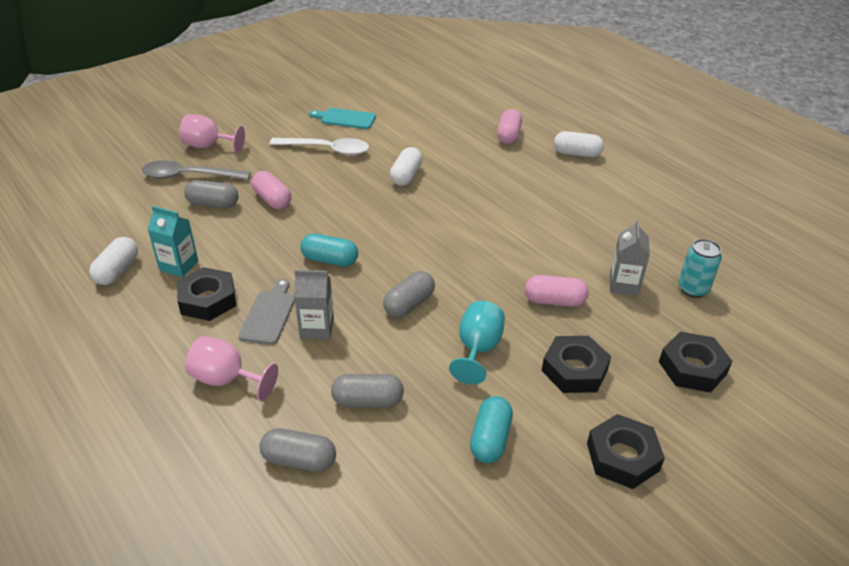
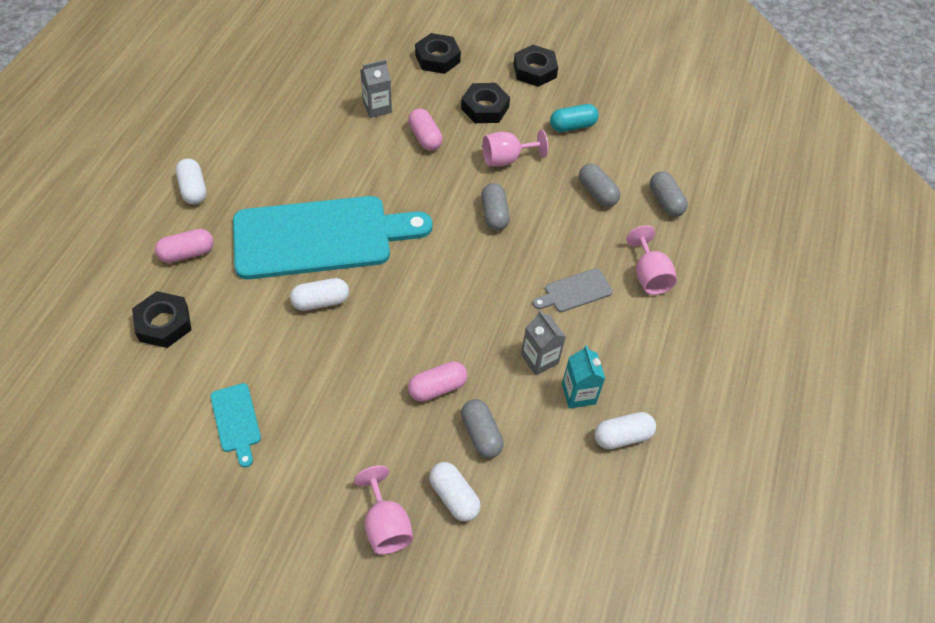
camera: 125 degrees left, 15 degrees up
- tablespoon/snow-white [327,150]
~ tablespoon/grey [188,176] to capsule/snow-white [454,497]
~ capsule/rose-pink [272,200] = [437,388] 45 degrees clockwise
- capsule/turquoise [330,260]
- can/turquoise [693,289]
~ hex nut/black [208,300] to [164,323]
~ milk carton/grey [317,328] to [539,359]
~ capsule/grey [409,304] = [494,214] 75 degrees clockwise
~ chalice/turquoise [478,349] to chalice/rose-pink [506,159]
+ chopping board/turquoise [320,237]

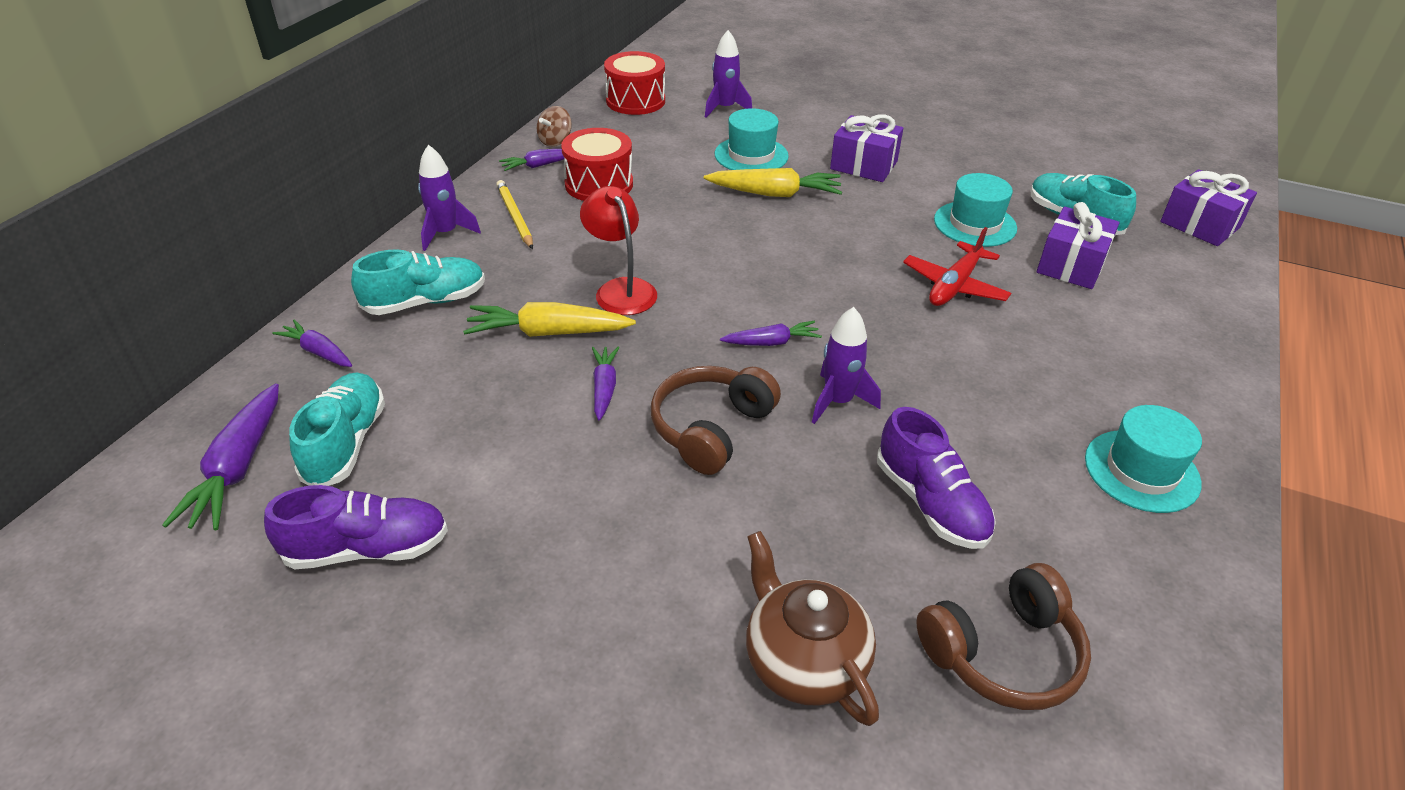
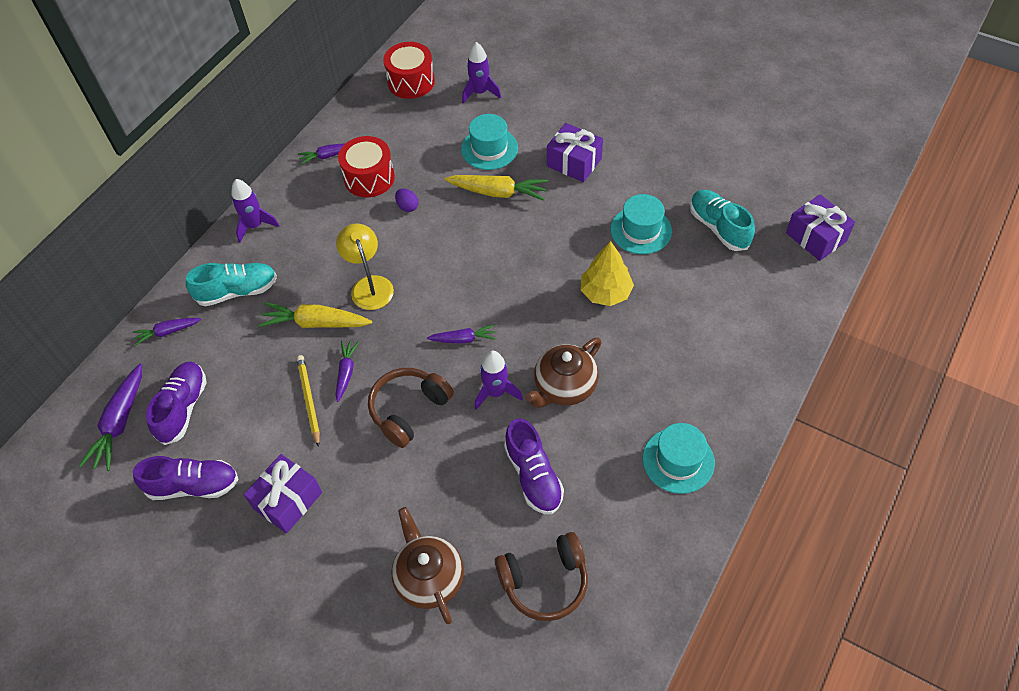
camera: 10 degrees right, 15 degrees up
- toy top/russet [555,141]
~ lead pencil/golden [515,217] to [309,400]
~ desk lamp/red [621,289] to desk lamp/golden [369,285]
~ present/violet [1071,265] to [288,500]
~ toy plane/red [954,286] to tree/golden [605,292]
~ root vegetable/violet [318,351] = [167,332] 60 degrees counterclockwise
~ shoe/turquoise [346,443] to shoe/violet [183,408]
+ egg shape/violet [407,206]
+ china teapot/russet [564,387]

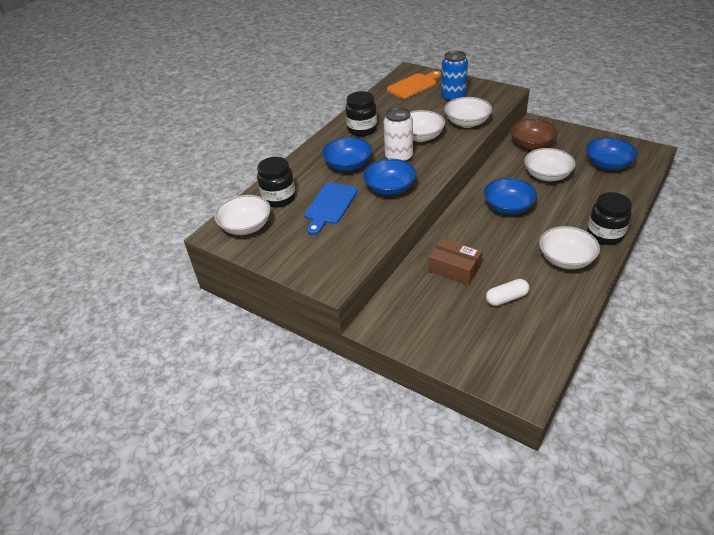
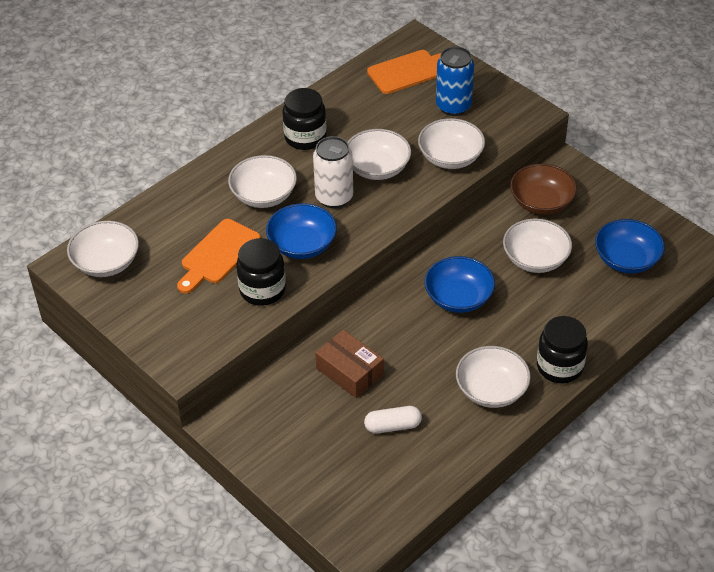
camera: 10 degrees right, 5 degrees up
~ serving bowl/cobalt [348,165] to serving bowl/snow-white [264,195]
~ preserve jar/black [279,198] to [262,290]
~ chopping board/cobalt [330,206] to chopping board/orange-coloured [218,255]

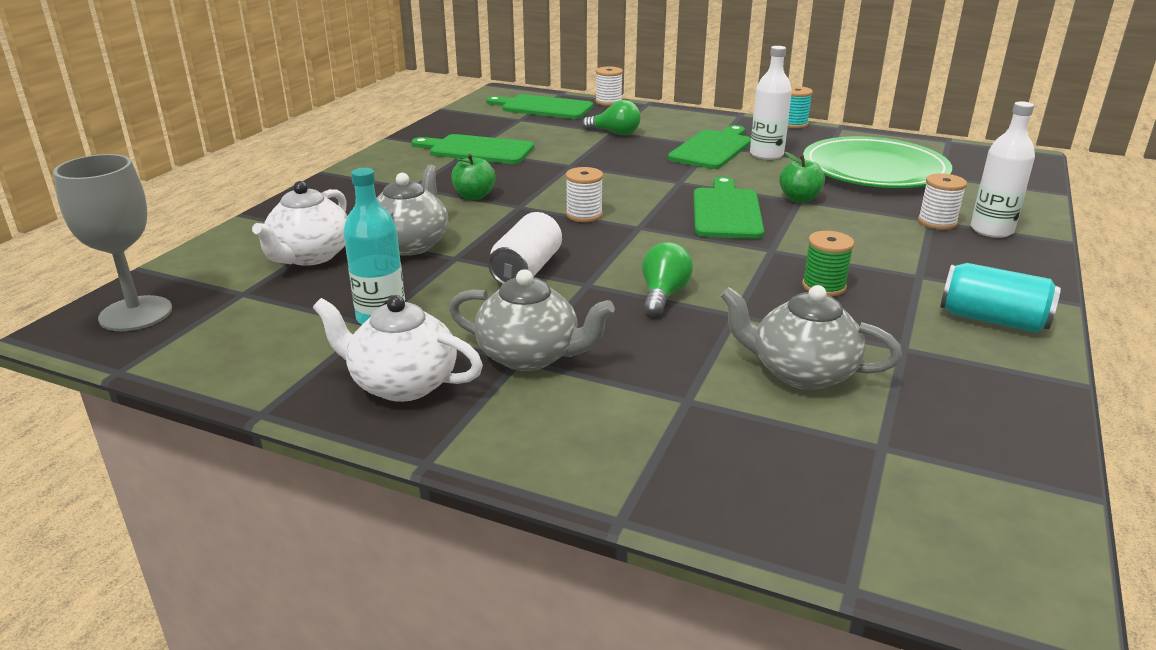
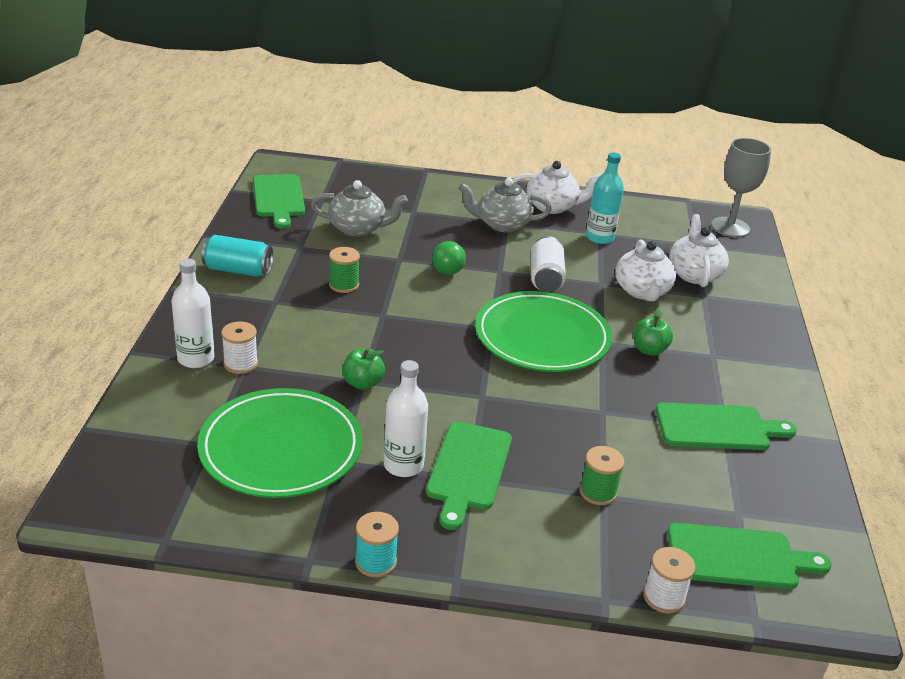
camera: 160 degrees right, 5 degrees up
~ light bulb/green [615,133] to spool/green [598,492]
~ china teapot/grey [410,244] to china teapot/snow-white [642,291]
~ spool/snow-white [584,215] to plate/green [542,337]
~ chopping board/green [726,211] to [278,198]

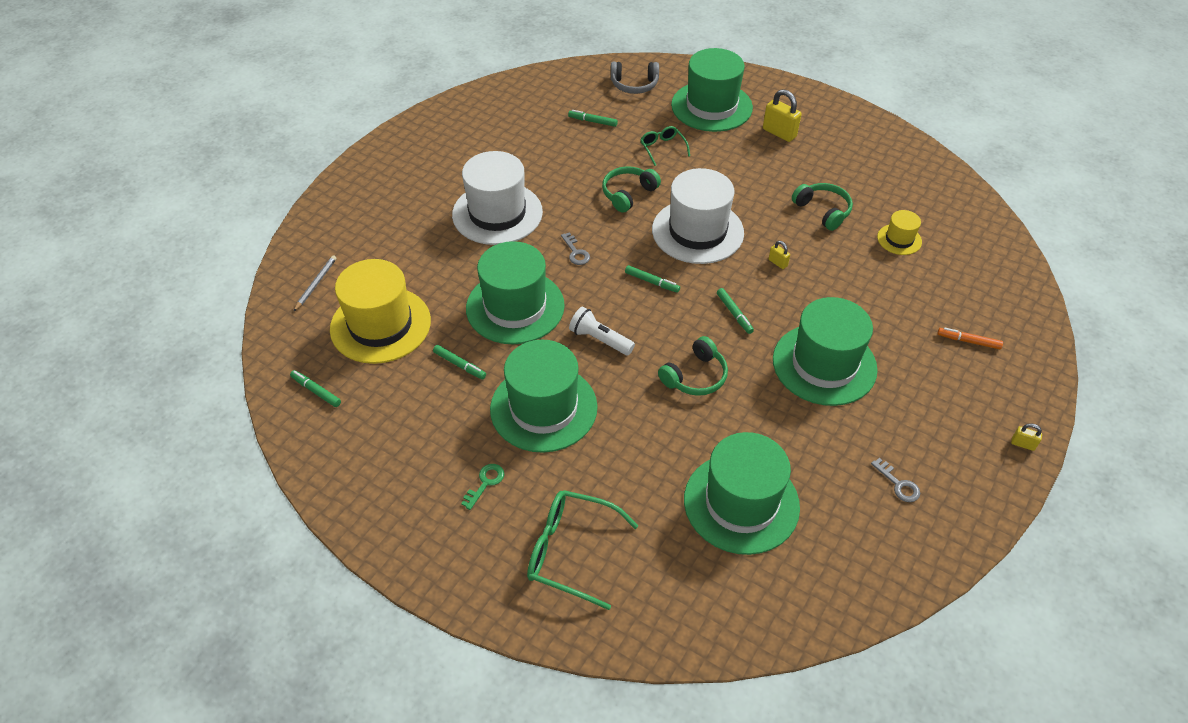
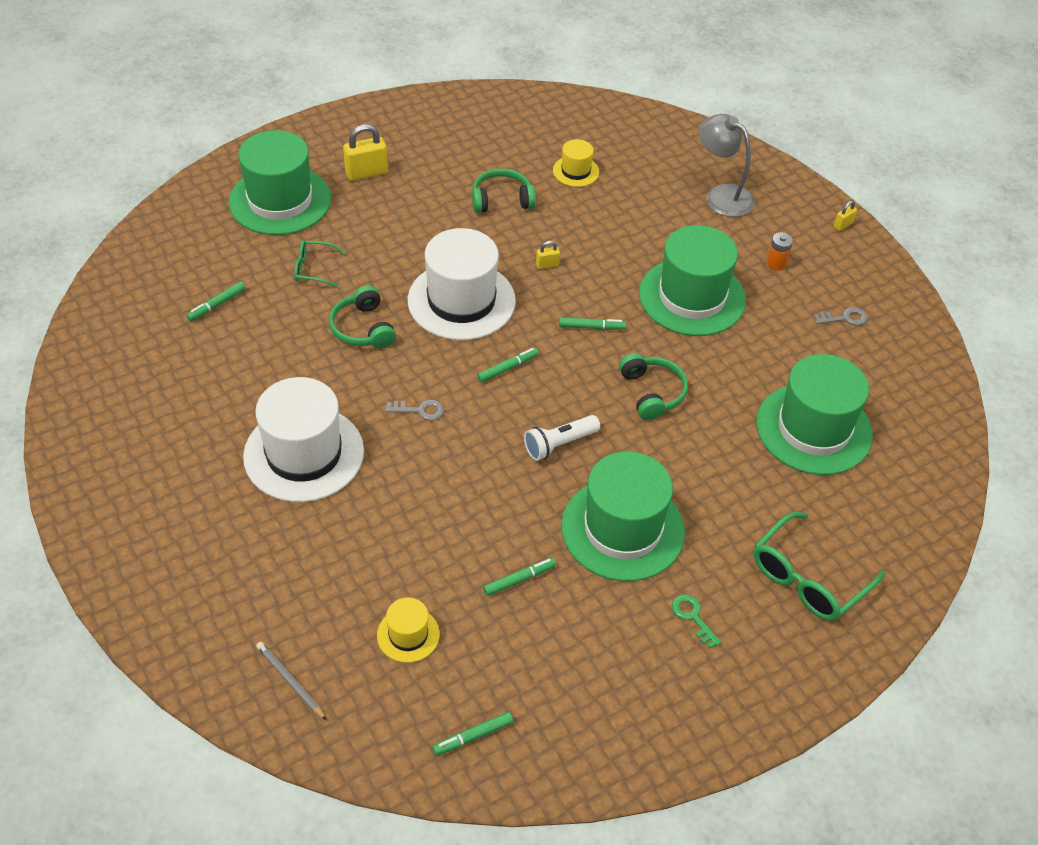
camera: 65 degrees left, 0 degrees up
- headset/grey [634,85]
- top hat/green [515,307]
~ top hat/golden [380,325] = [408,634] x0.47
~ marker/orange-coloured [968,341] to desk lamp/grey [721,195]
+ battery/orange-coloured [776,263]

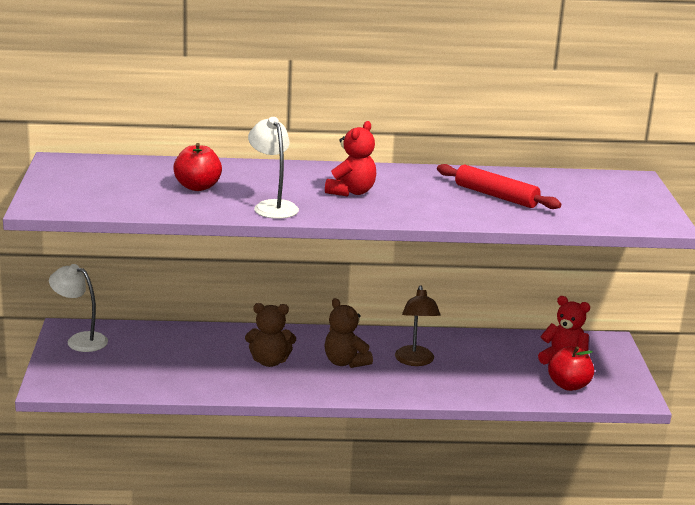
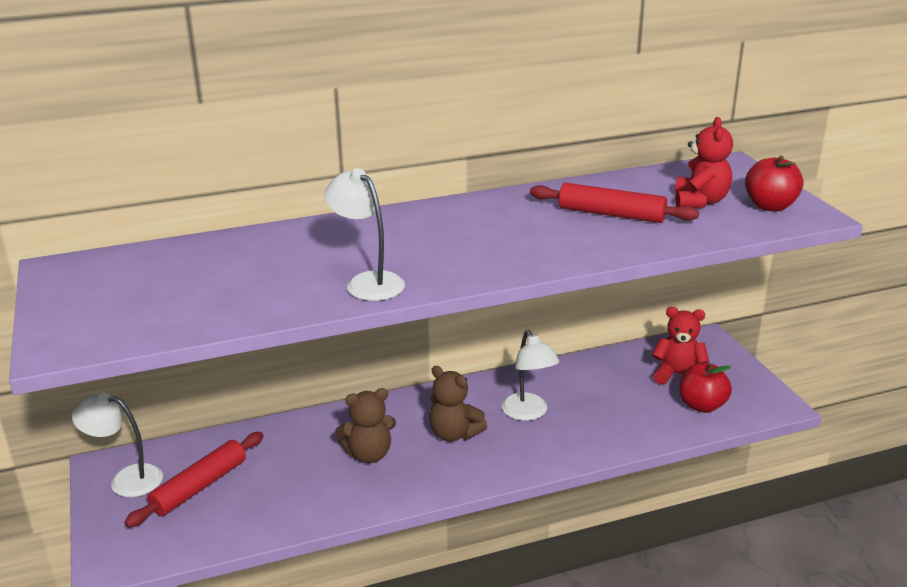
camera: 15 degrees left, 5 degrees up
~ teddy/red [351,192] to [700,201]
~ apple fruit/red [197,187] to [770,206]
~ desk lamp/russet [415,361] to desk lamp/snow-white [528,413]
+ dough roller/red [200,486]

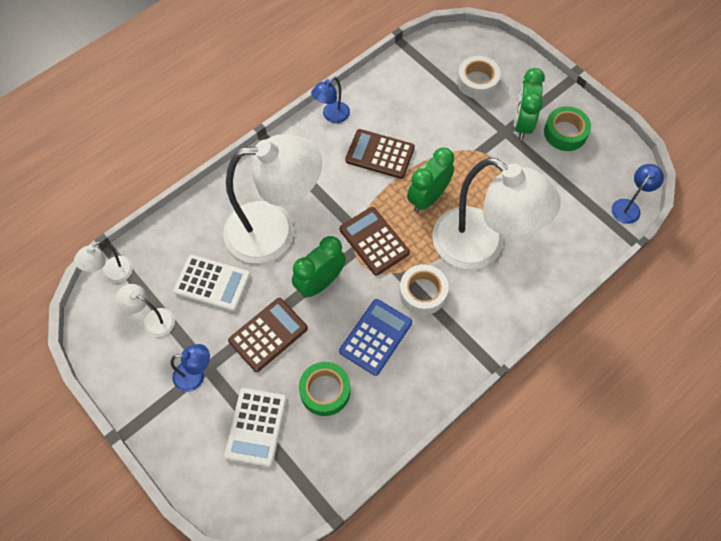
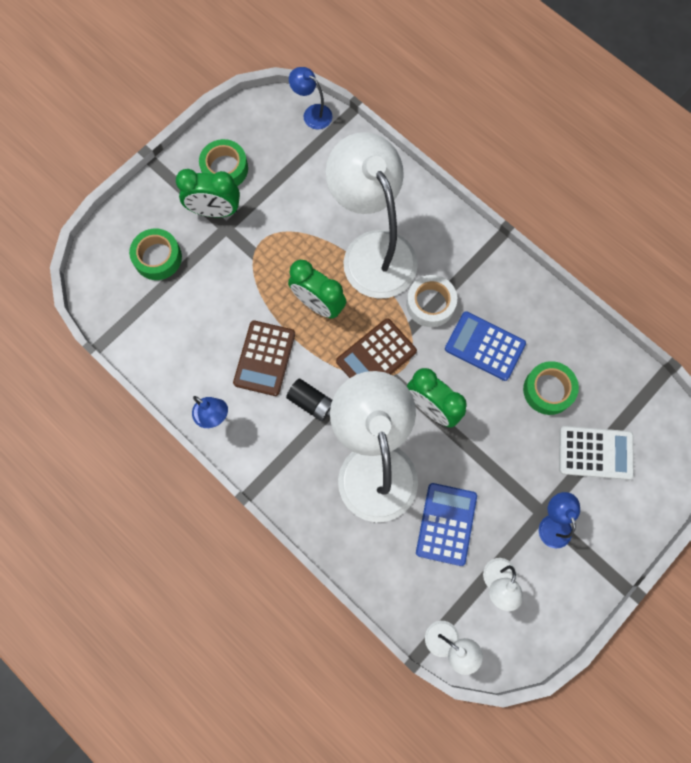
camera: 95 degrees left, 10 degrees up
~ roll of tape/snow-white [477,81] to roll of tape/green [157,257]
~ desk lamp/snow-white [480,247] = [372,250] 60 degrees counterclockwise
~ adding machine/snow-white [212,283] to adding machine/cobalt [446,524]
- adding machine/russet [268,334]
+ battery/black [311,403]

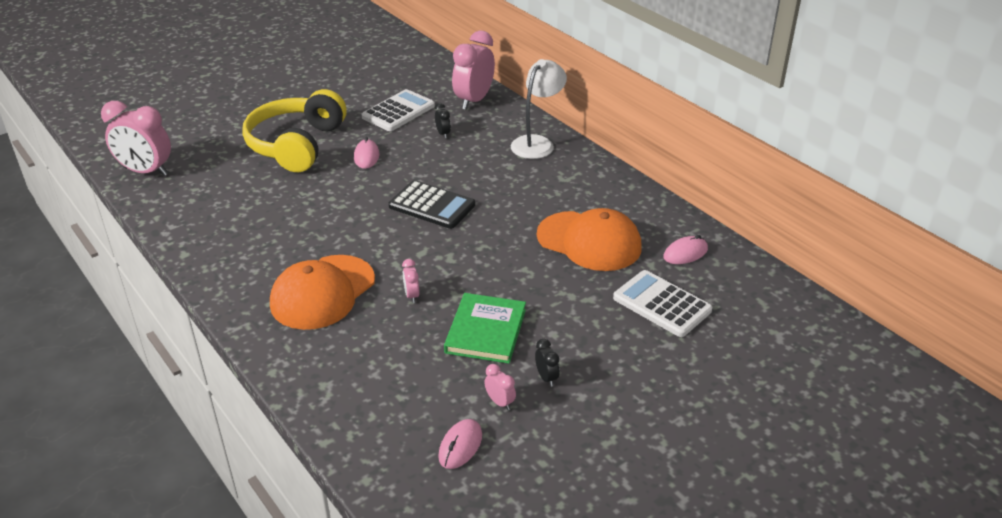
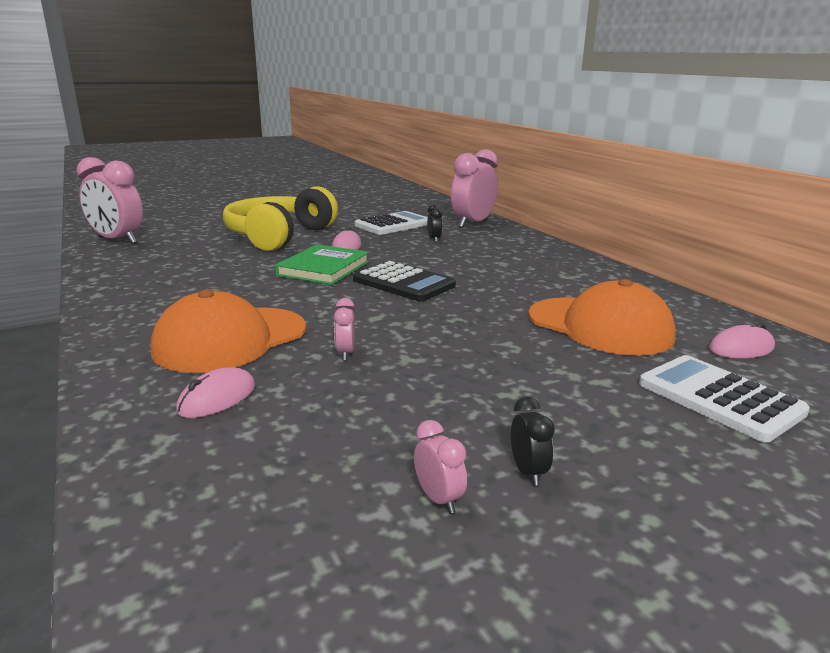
camera: 10 degrees right, 15 degrees down
- desk lamp/snow-white [537,143]
~ hardcover/green [486,331] to [323,268]
~ mouse/rose-pink [460,446] to [217,398]

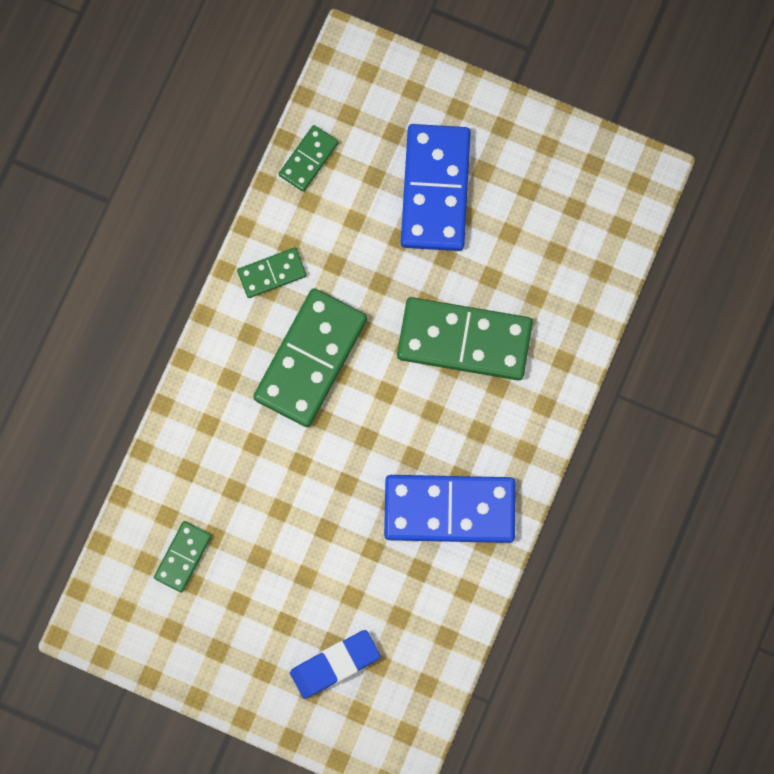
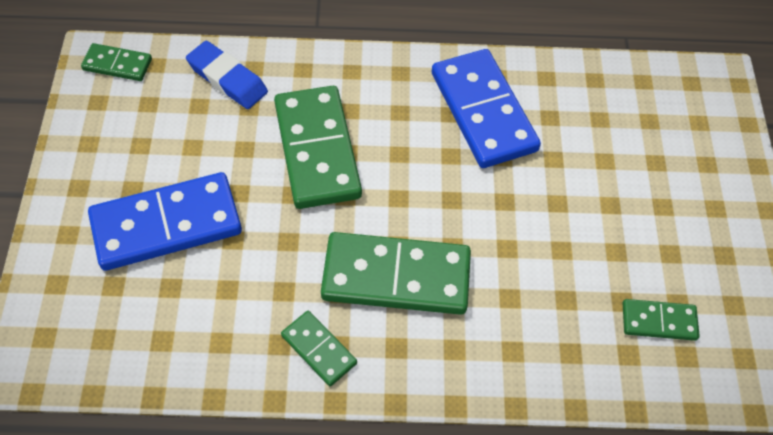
camera: 115 degrees left, 20 degrees down
~ domino tile/green [308,159] to [117,64]
~ eraser/cobalt [335,664] to [227,79]

